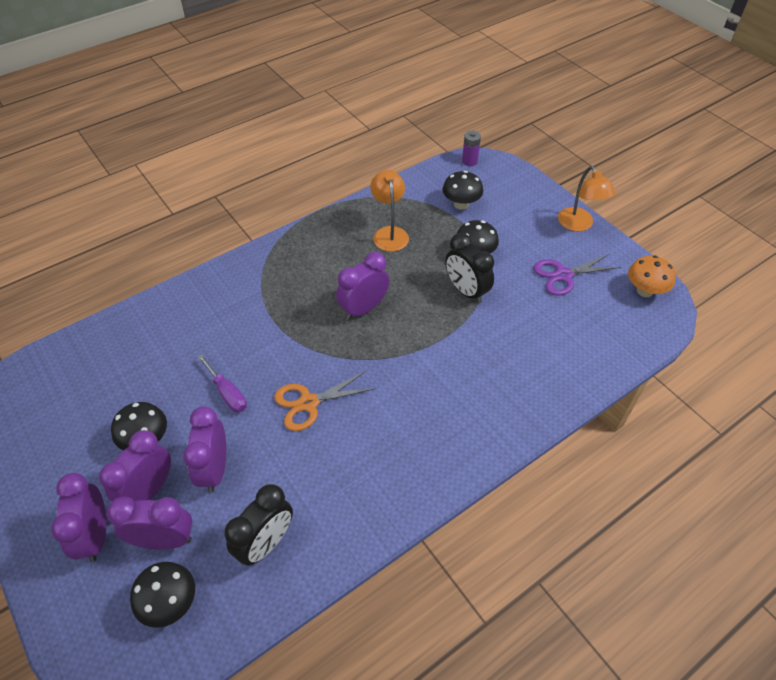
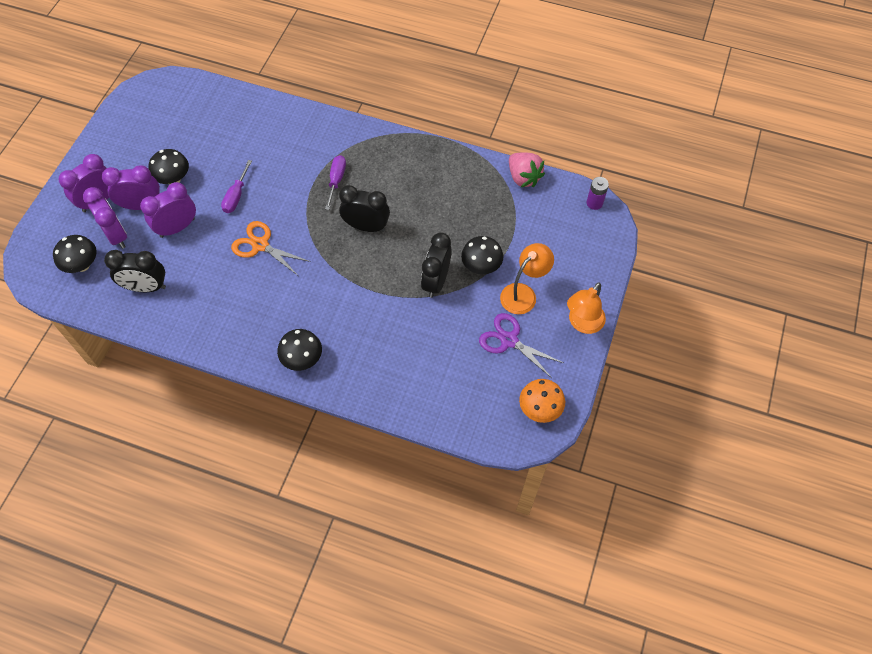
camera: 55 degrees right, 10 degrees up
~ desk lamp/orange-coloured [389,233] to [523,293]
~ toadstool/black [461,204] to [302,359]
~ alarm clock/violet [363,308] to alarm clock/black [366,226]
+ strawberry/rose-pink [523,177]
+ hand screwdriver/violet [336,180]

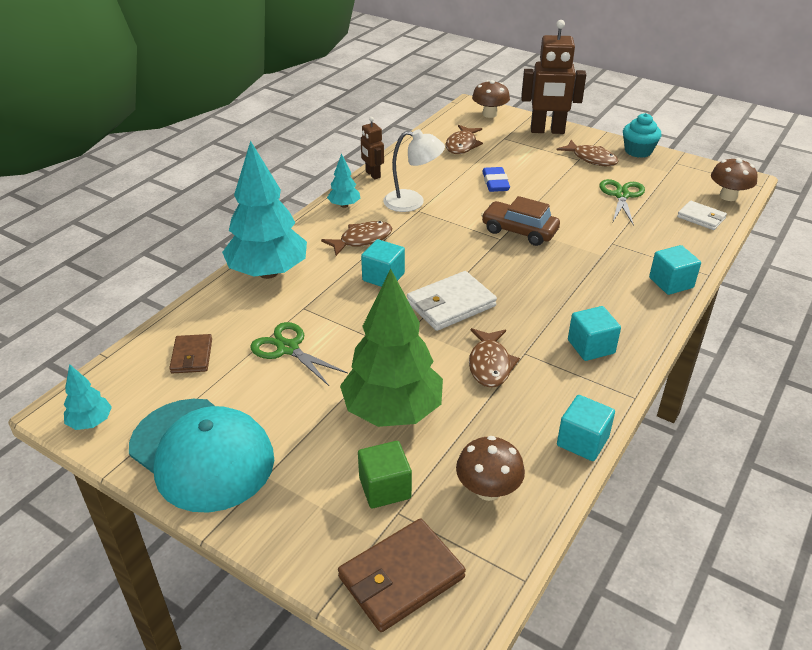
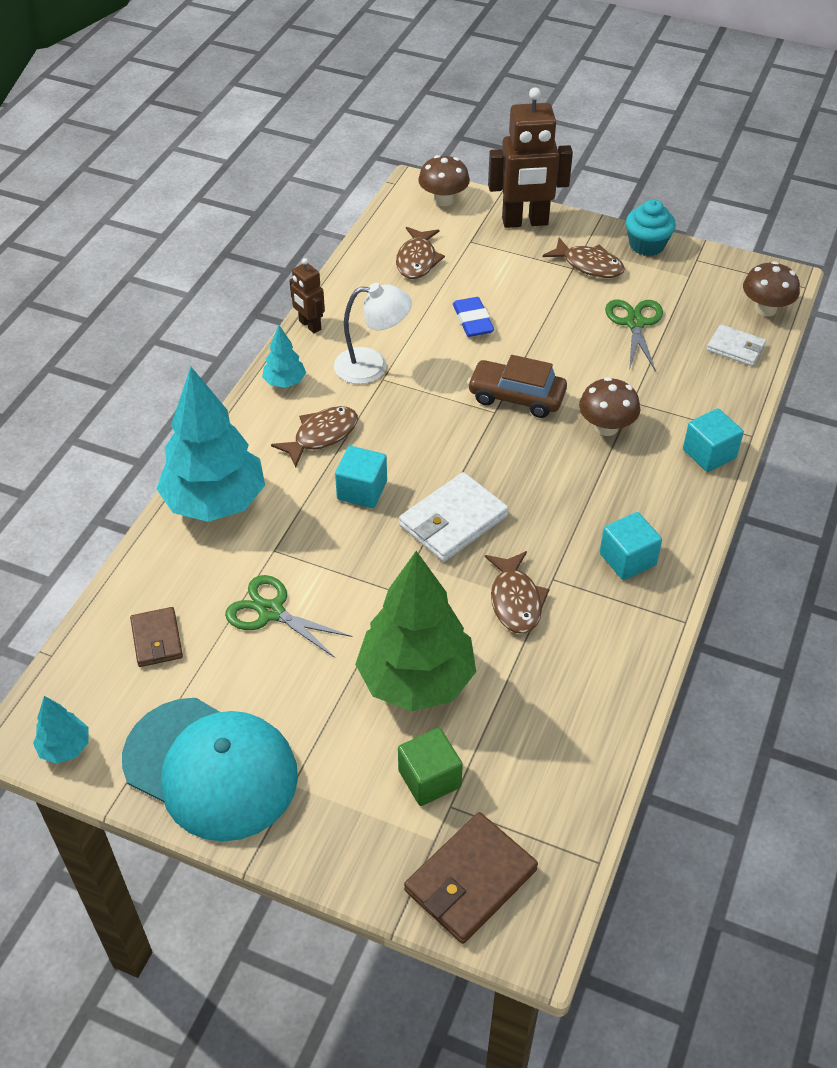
camera: 10 degrees left, 10 degrees up
- solid cube/turquoise [582,441]
~ toadstool/russet [488,490] to [606,427]

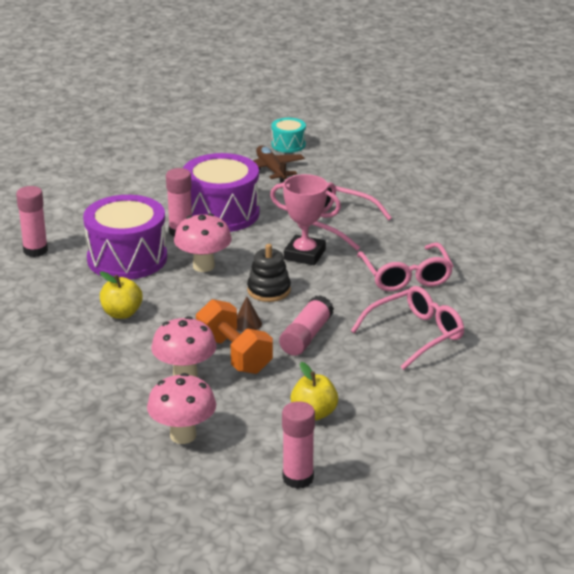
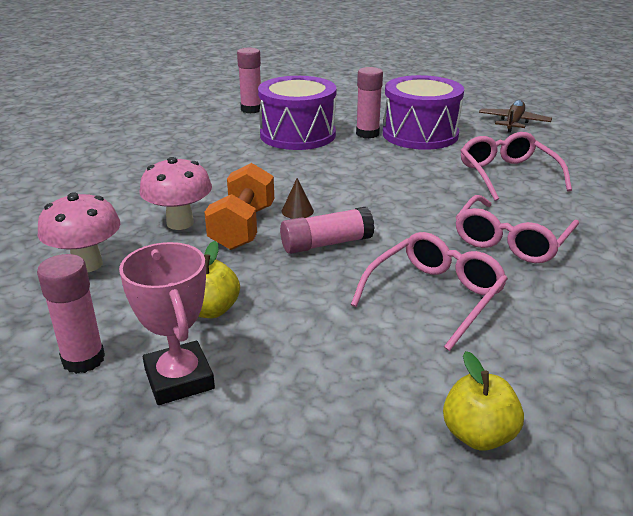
camera: 45 degrees right, 0 degrees up
- snare drum/turquoise [288,145]
~ award cup/rose-pink [304,254] to [179,379]
- toadstool/rose-pink [203,266]
- stacking toy/black [269,290]
~ apple fruit/golden [122,313] to [478,435]
~ glasses/rose-pink [416,334] = [435,295] 60 degrees counterclockwise

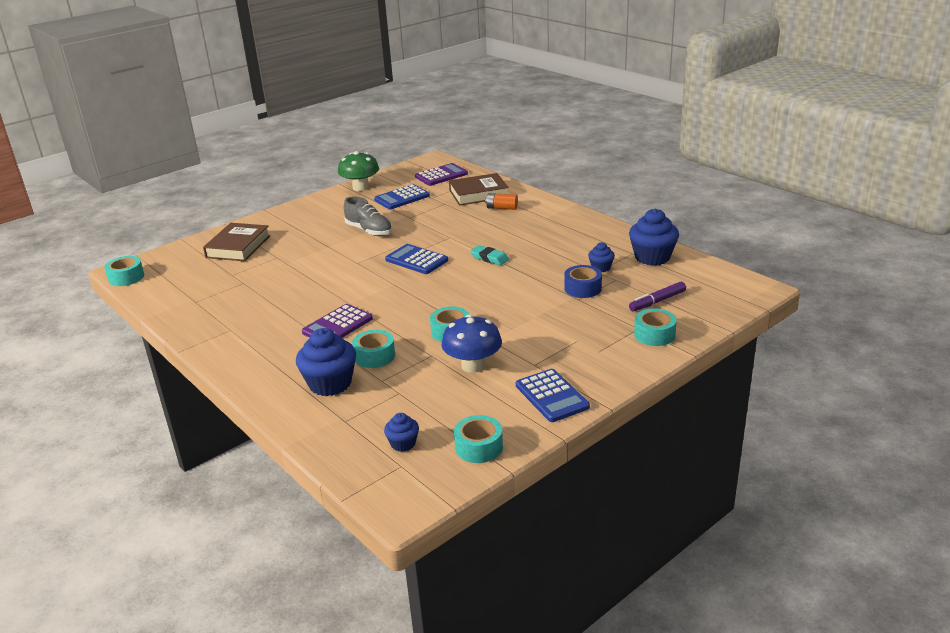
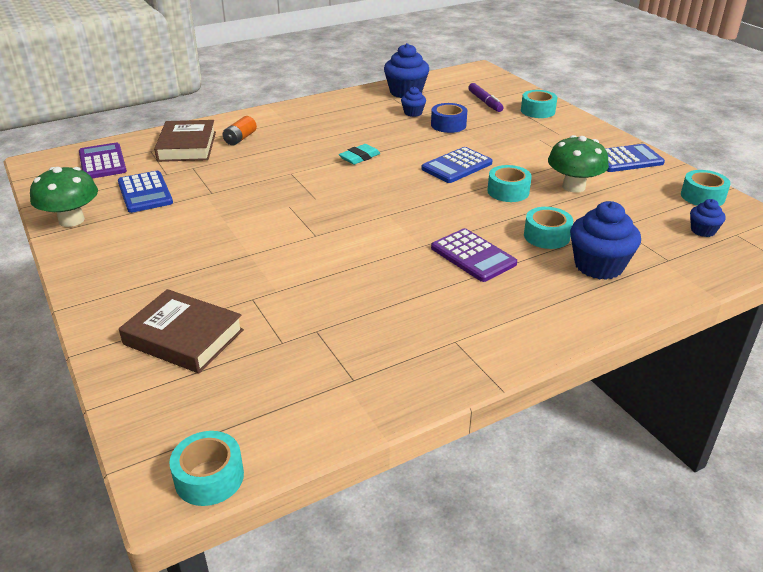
camera: 80 degrees left, 5 degrees up
- shoe/grey [369,231]
~ adding machine/cobalt [416,260] to [456,166]
~ toadstool/cobalt [473,365] to toadstool/green [573,186]

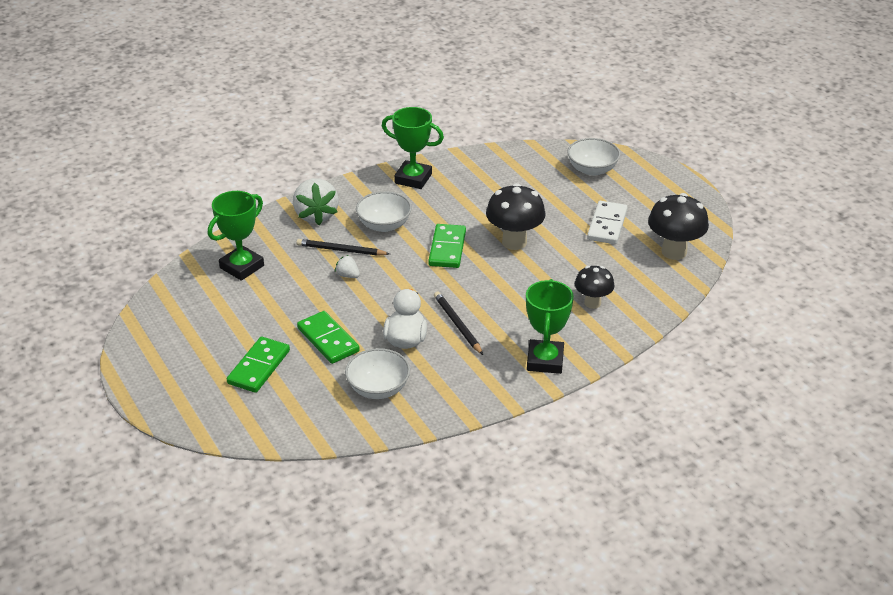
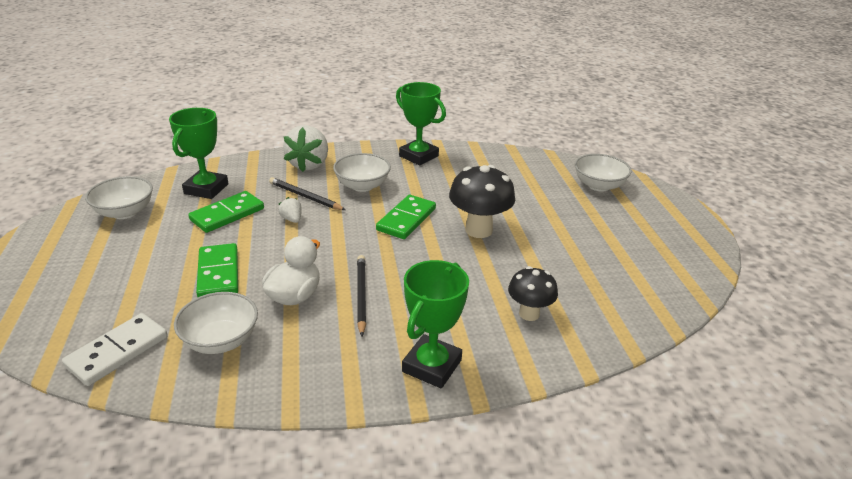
camera: 20 degrees right, 5 degrees down
~ award cup/green [242,267] = [206,189] 45 degrees counterclockwise
- toadstool/black [674,252]
~ domino tile/snow-white [607,225] to [118,351]
~ domino tile/green [258,367] to [227,214]
+ serving bowl/snow-white [125,212]

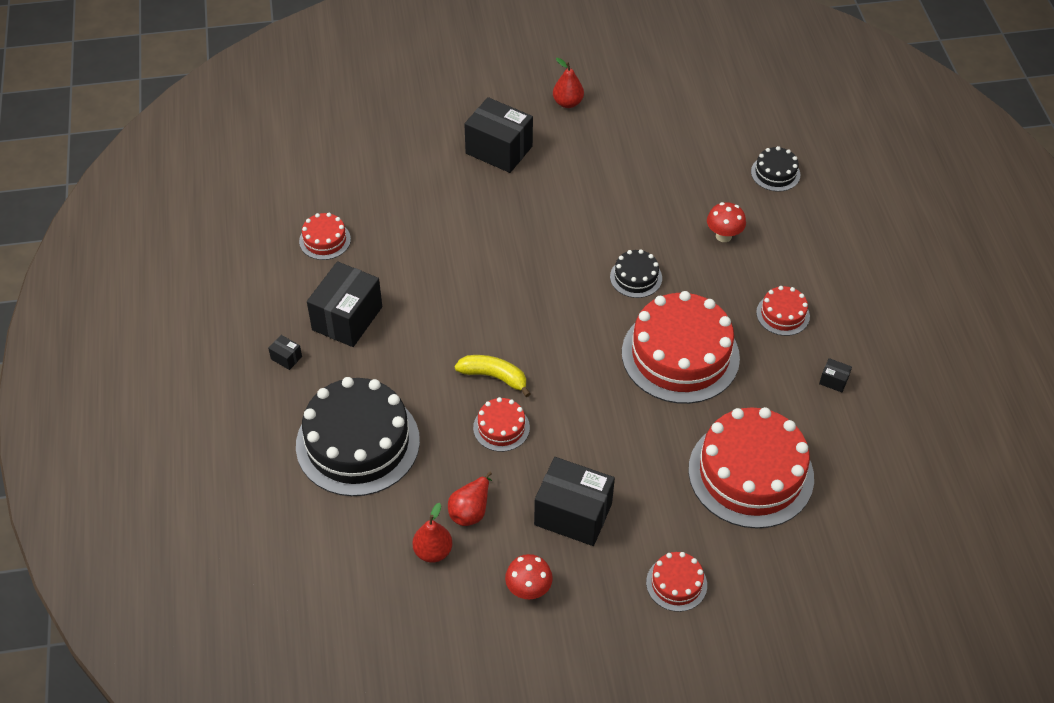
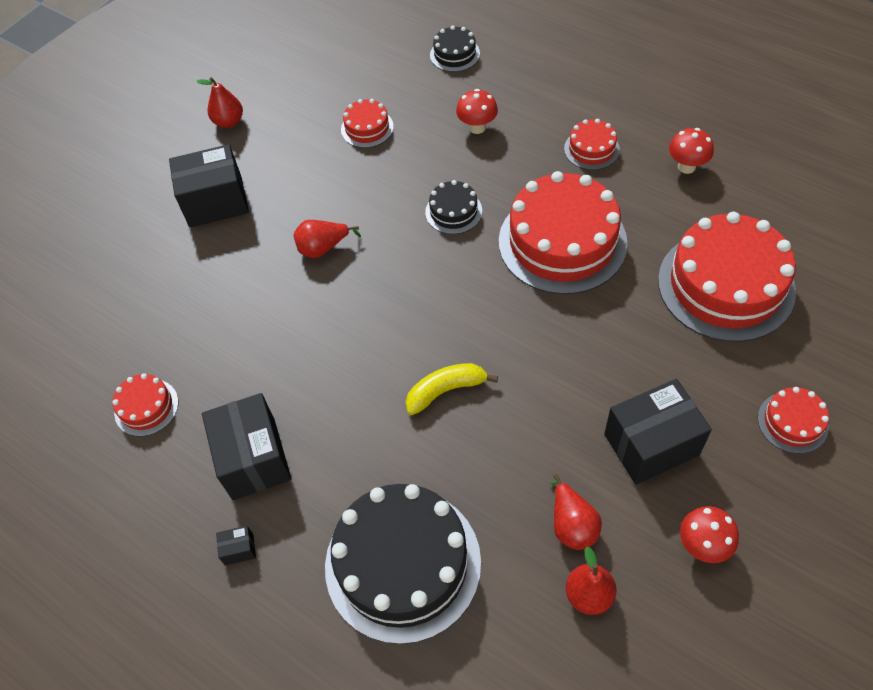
camera: 40 degrees left, 5 degrees up
~ box/black [833,381] to toadstool/red [686,167]
~ gateau/red [501,427] to [367,128]
+ pear/red [323,248]

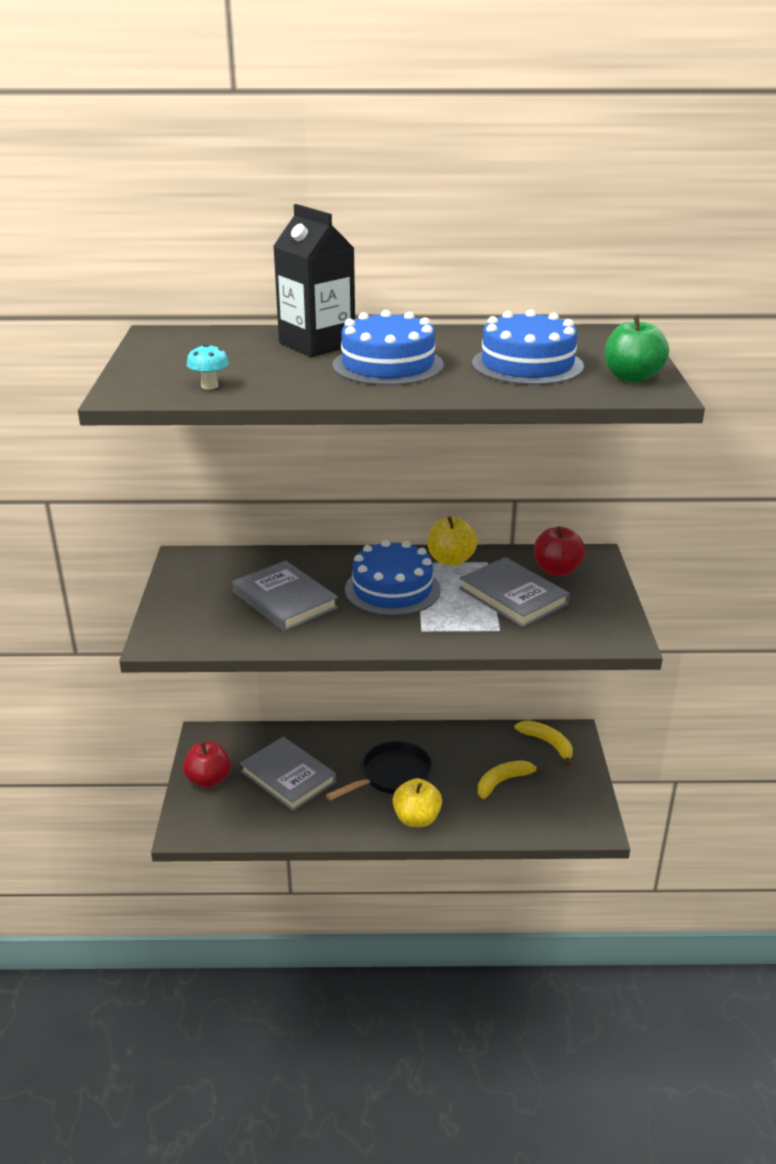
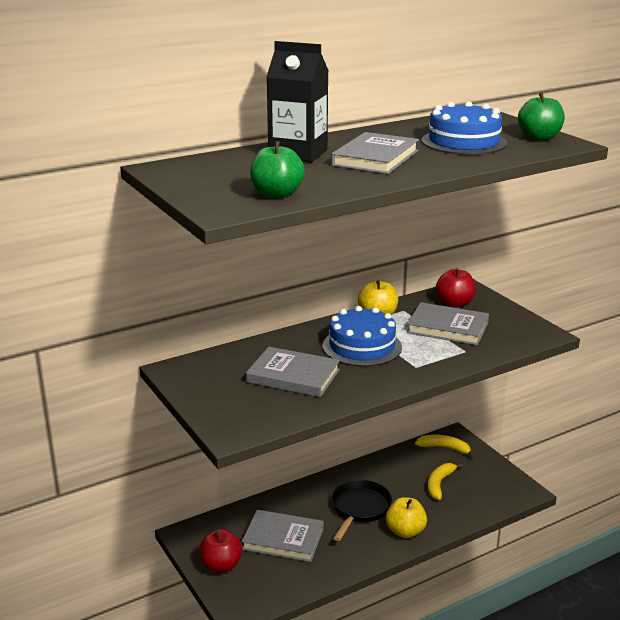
camera: 30 degrees left, 5 degrees down
~ gateau/cobalt [388,365] to hardcover/grey [375,158]
~ toadstool/turquoise [209,386] to apple fruit/green [276,194]

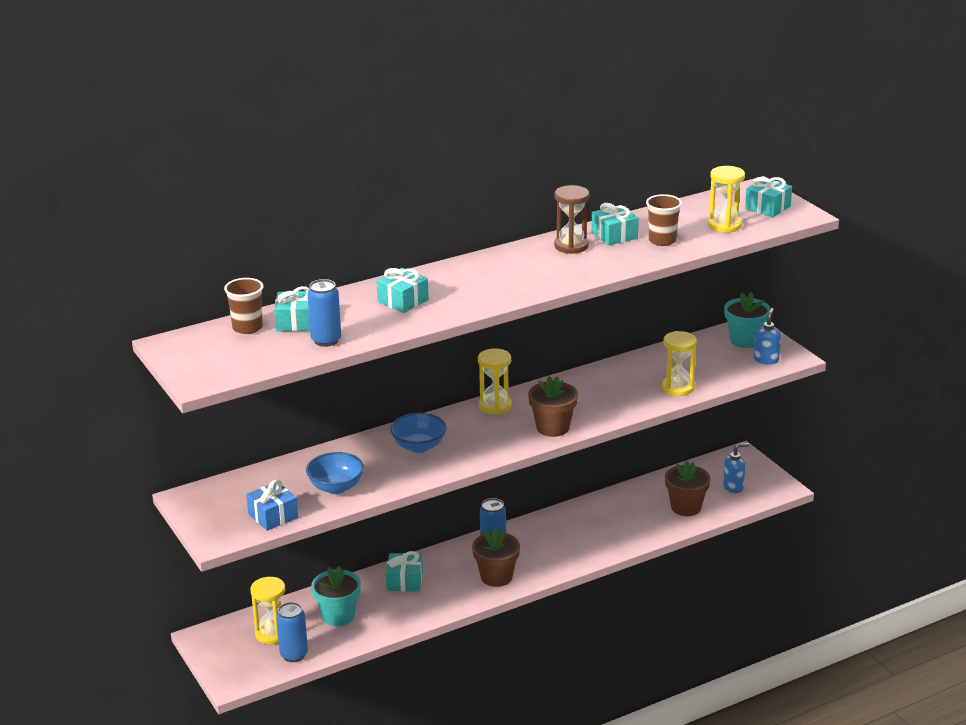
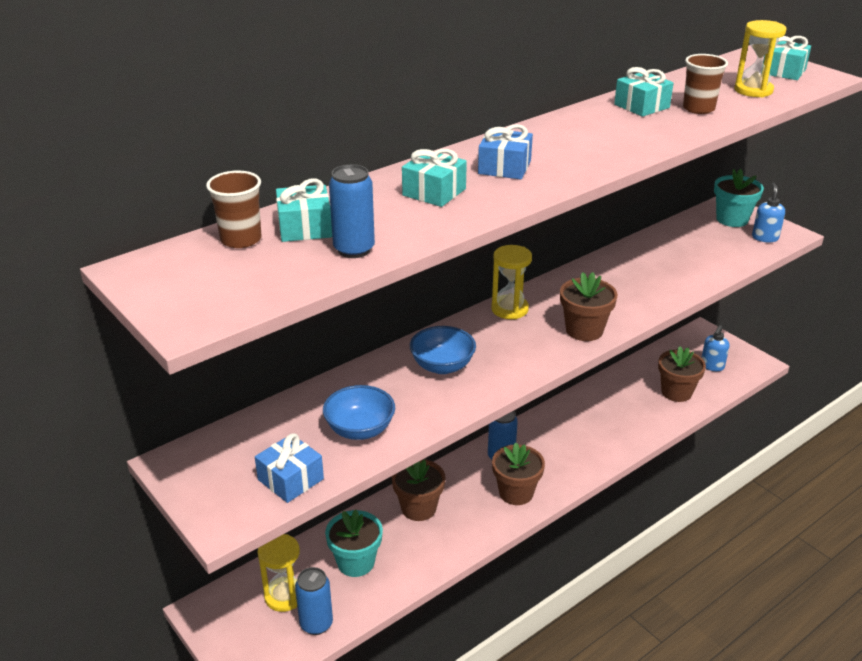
camera: 10 degrees left, 5 degrees up
- sandglass/russet [571,246]
- sandglass/golden [678,388]
~ pump bottle/cobalt [733,487] = [712,366] 150 degrees clockwise
~ present/turquoise [404,581] to flower pot/russet [418,508]
+ present/cobalt [504,167]

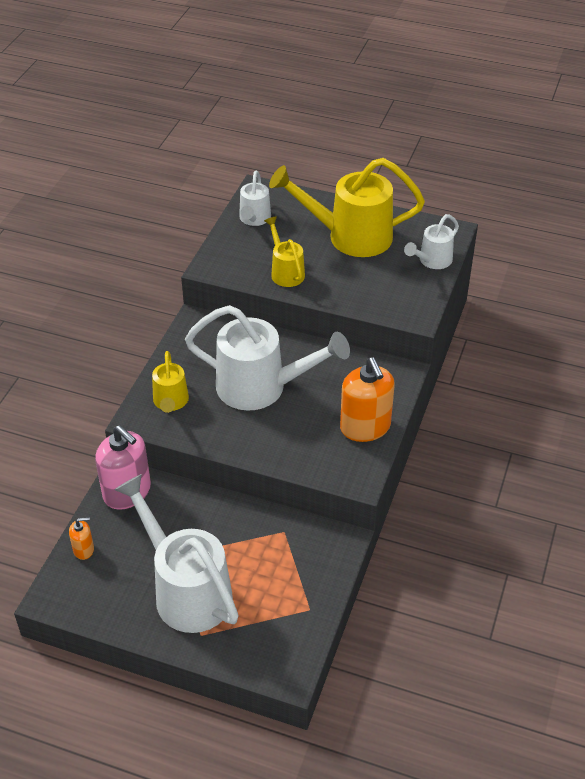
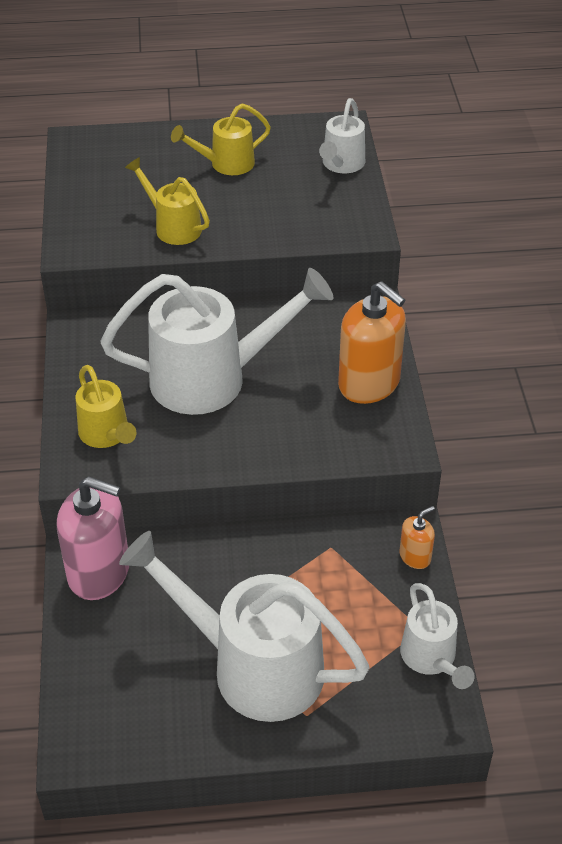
camera: 25 degrees left, 0 degrees up
~ watering can/golden [350,236] = [226,164] x0.52
~ watering can/snow-white [254,219] to [431,658]
~ pump bottle/orange-coloured [83,549] to [415,556]

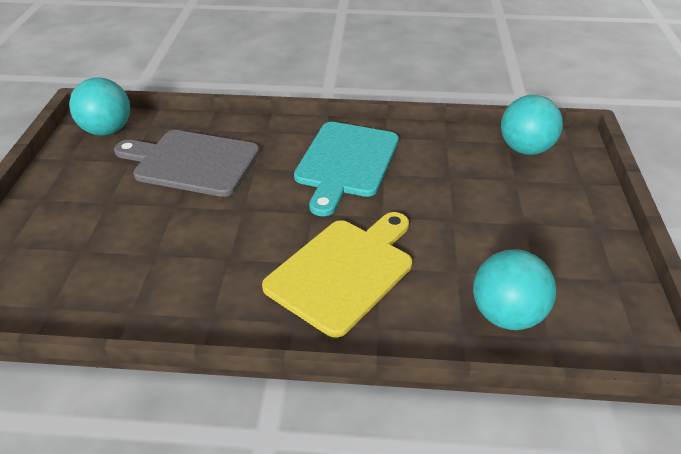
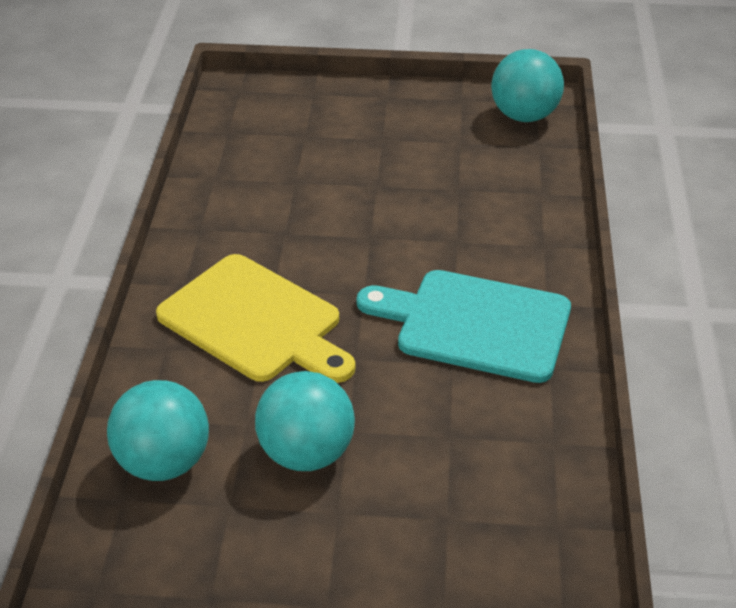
camera: 90 degrees right, 0 degrees up
~ sphere/turquoise [525,149] to [306,453]
- chopping board/grey [192,162]

